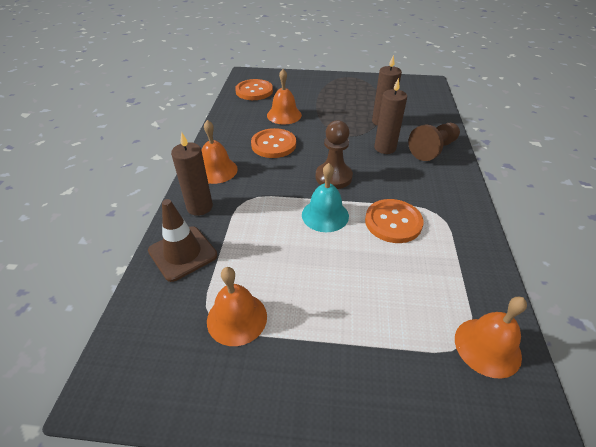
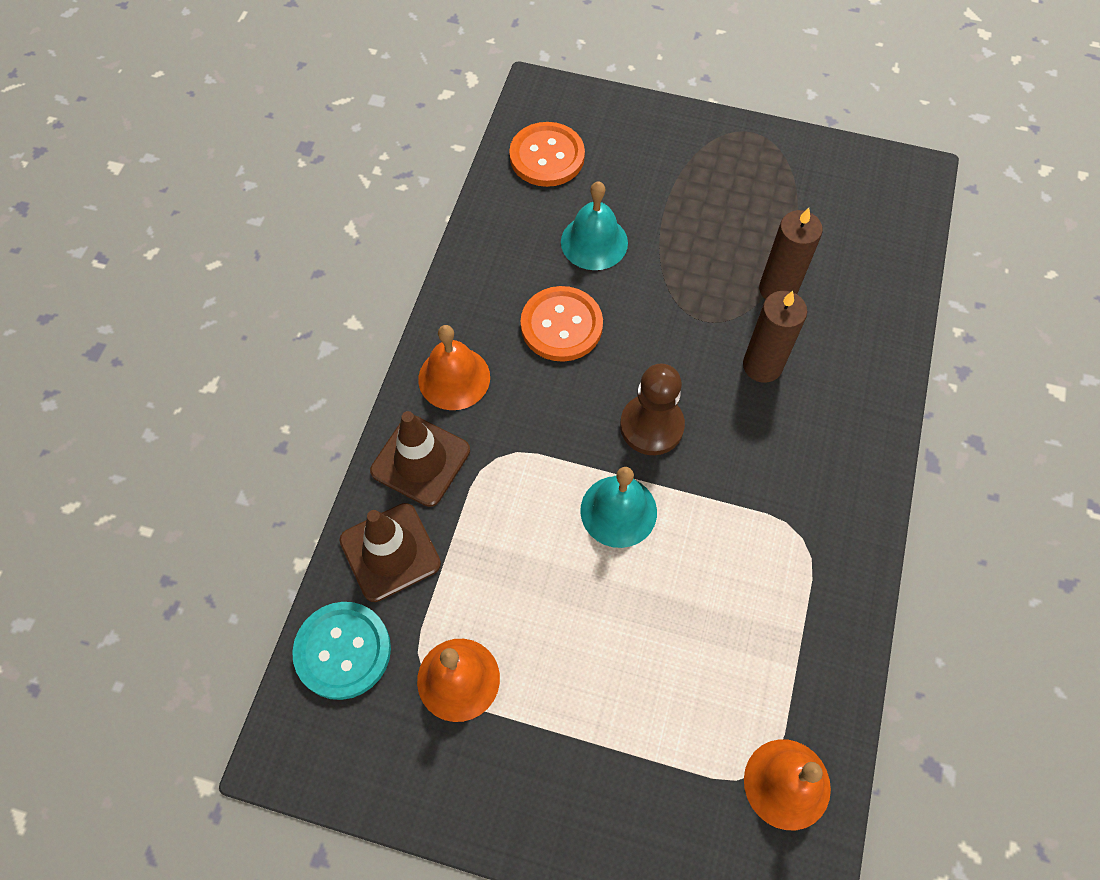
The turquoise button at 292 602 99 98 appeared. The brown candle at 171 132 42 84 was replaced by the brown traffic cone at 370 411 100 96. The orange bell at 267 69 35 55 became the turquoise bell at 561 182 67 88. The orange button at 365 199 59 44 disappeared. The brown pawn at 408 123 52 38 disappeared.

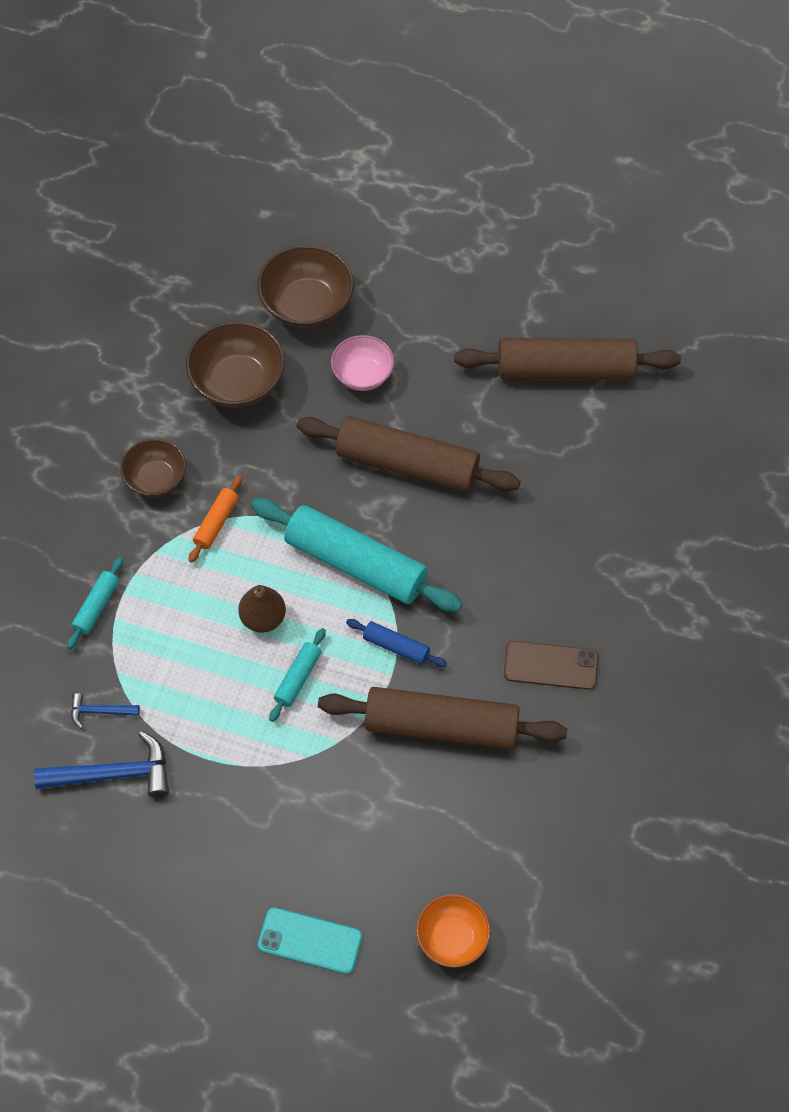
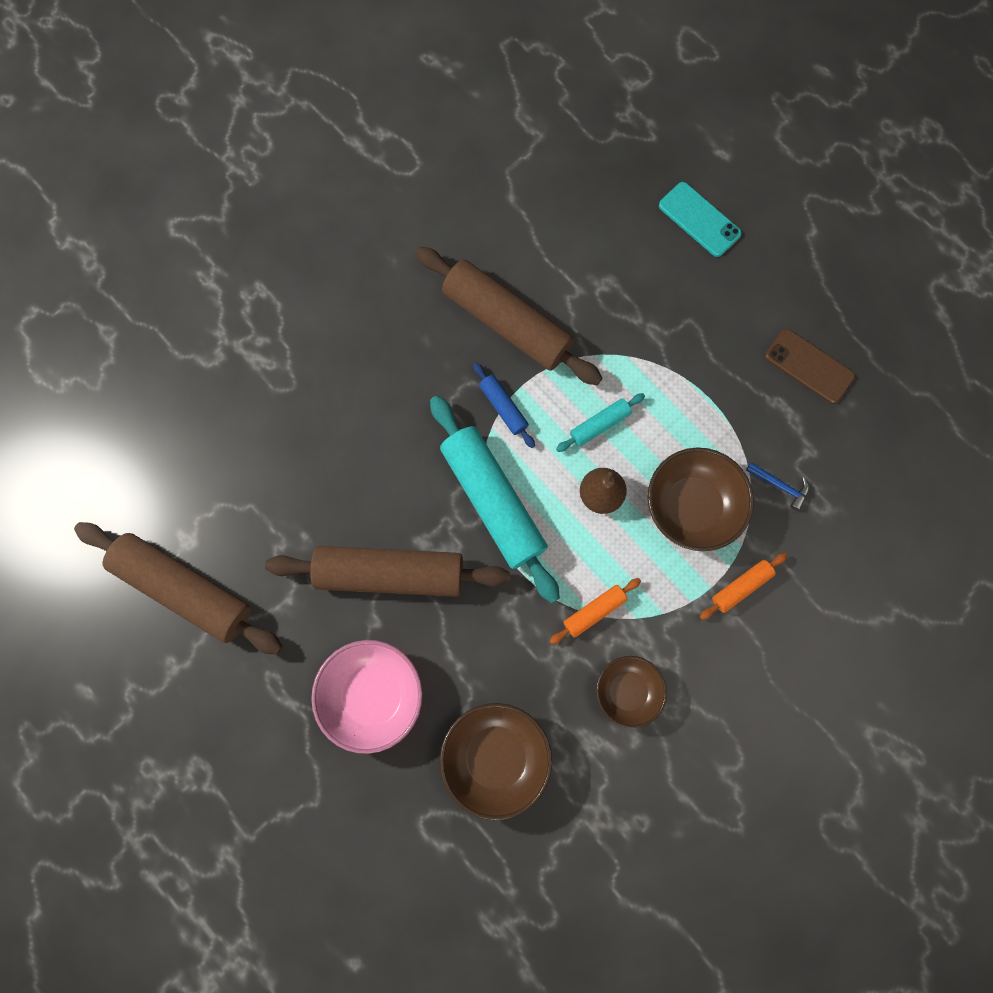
The brown rolling pin at 297 416 224 76 turned 45 degrees counterclockwise. The pink bowl at 331 335 63 56 changed to 1.54 times the size. The brown bowl moved from 257 245 97 83 to 648 447 106 104. The turquoise rolling pin at 67 557 56 92 became the orange rolling pin at 699 553 89 67. The brown phone moved from 504 641 95 49 to 765 329 90 75. The blue hammer at 34 731 135 66 disappeared. The orange bowl at 416 894 75 74 disappeared.

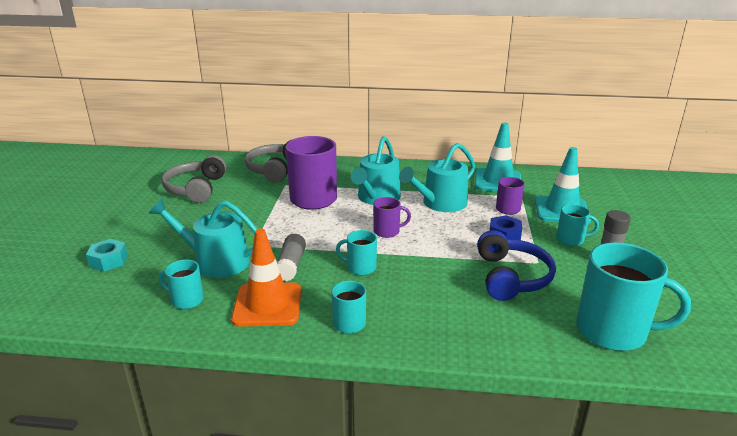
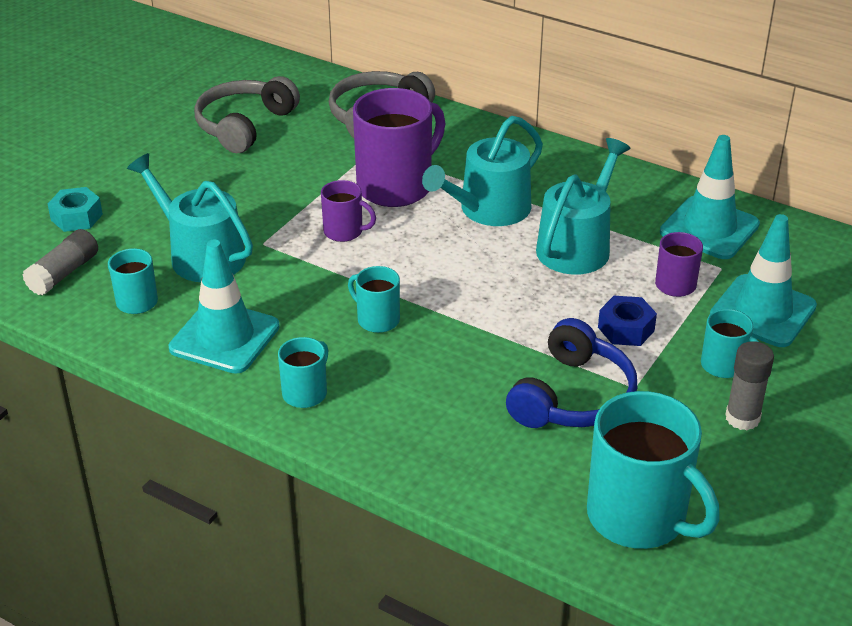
The grey glue stick moved from 277 234 29 47 to 22 229 76 66. The orange traffic cone at 231 228 70 99 became the turquoise traffic cone at 169 240 111 134. The purple mug moved from 373 197 38 41 to 321 180 55 62. The turquoise watering can at 399 143 76 69 turned 135 degrees clockwise.

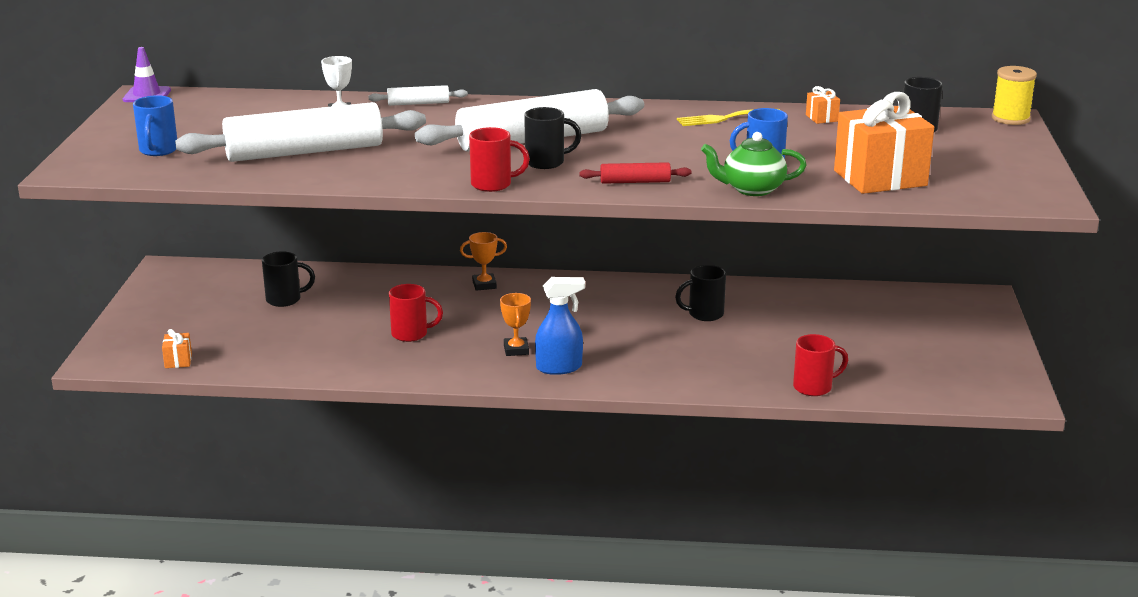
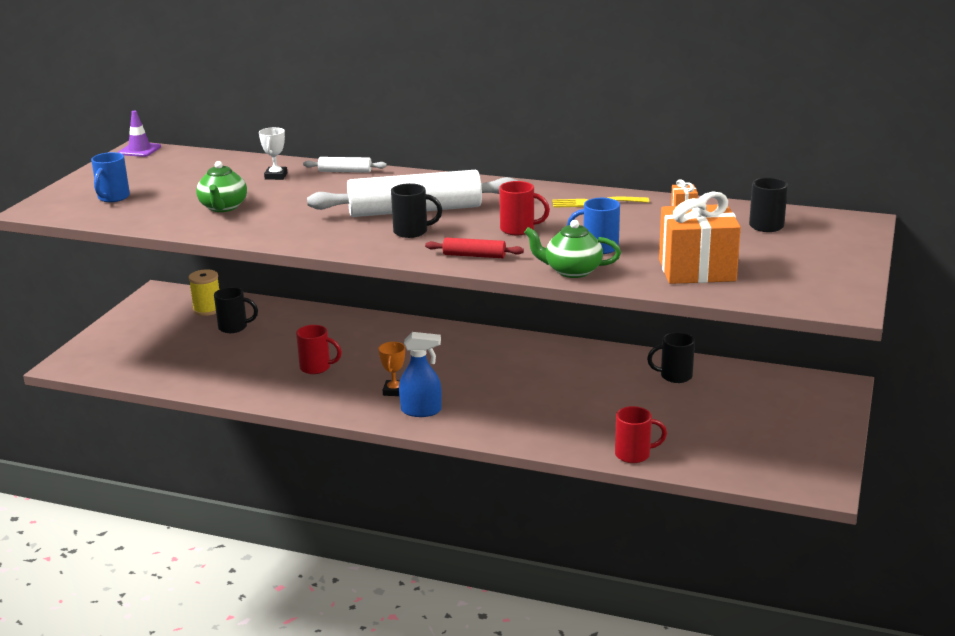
The yellow spool moved from 992 66 45 59 to 188 269 31 47. The white rolling pin at 175 102 251 60 was replaced by the green teapot at 196 161 51 51. The red mug moved from 469 127 61 65 to 499 181 51 54. The black mug moved from 675 265 51 56 to 647 332 48 51. The orange gift at 162 329 30 39 disappeared. The orange trophy at 460 232 47 59 disappeared.

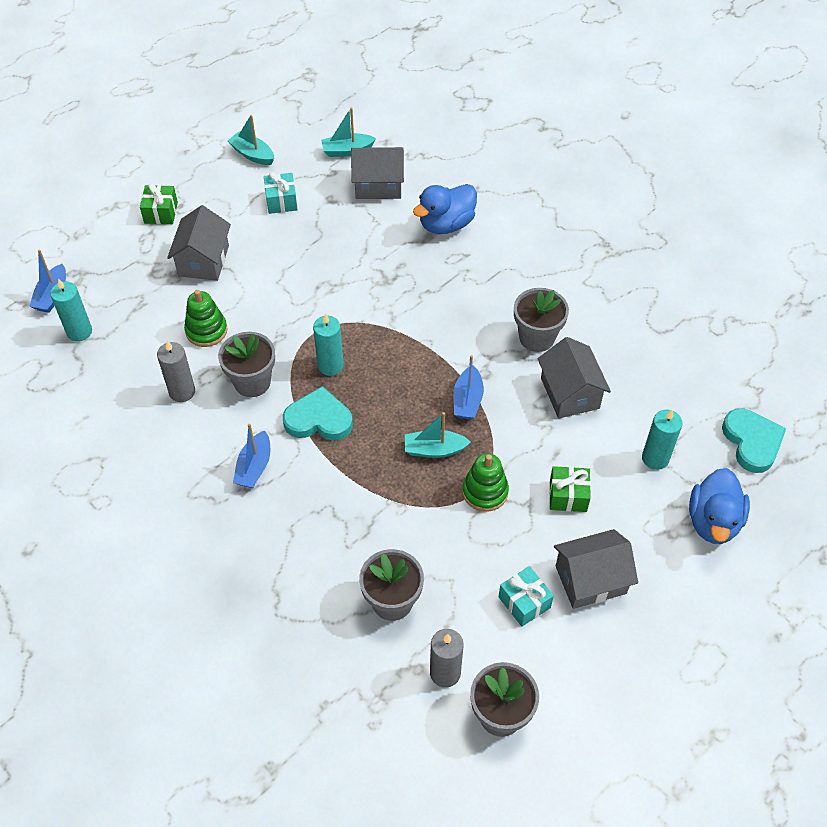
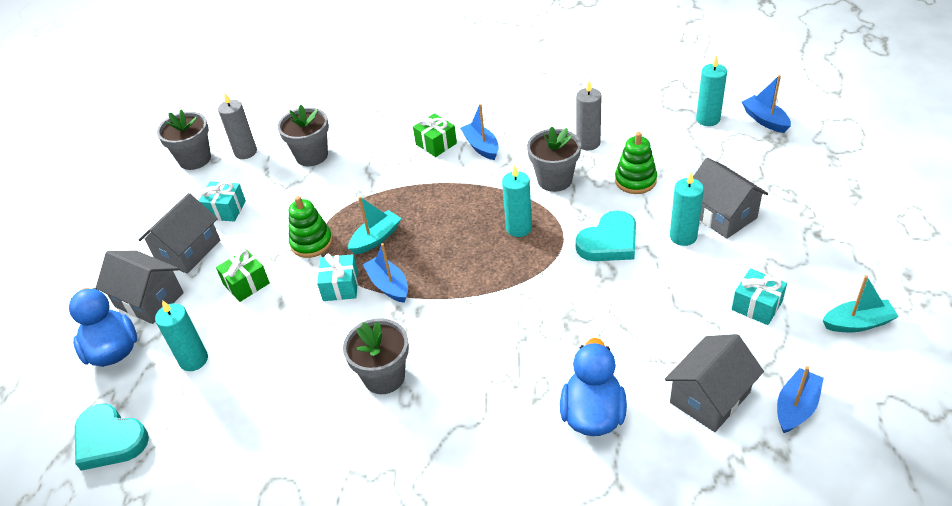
The grey house moved from 537 337 74 82 to 96 251 88 73. The turquoise gift at 317 254 41 47 appeared. The green gift moved from 140 183 38 41 to 413 113 44 44. The turquoise heart moved from 283 386 70 55 to 576 211 60 50. The turquoise candle at 670 172 34 74 appeared. The turquoise boat at 321 107 55 50 became the blue boat at 777 366 47 67.

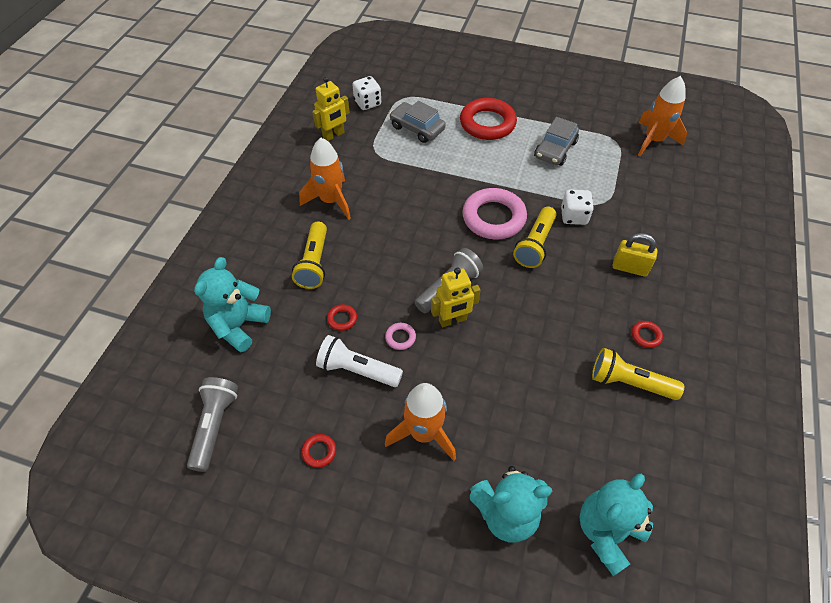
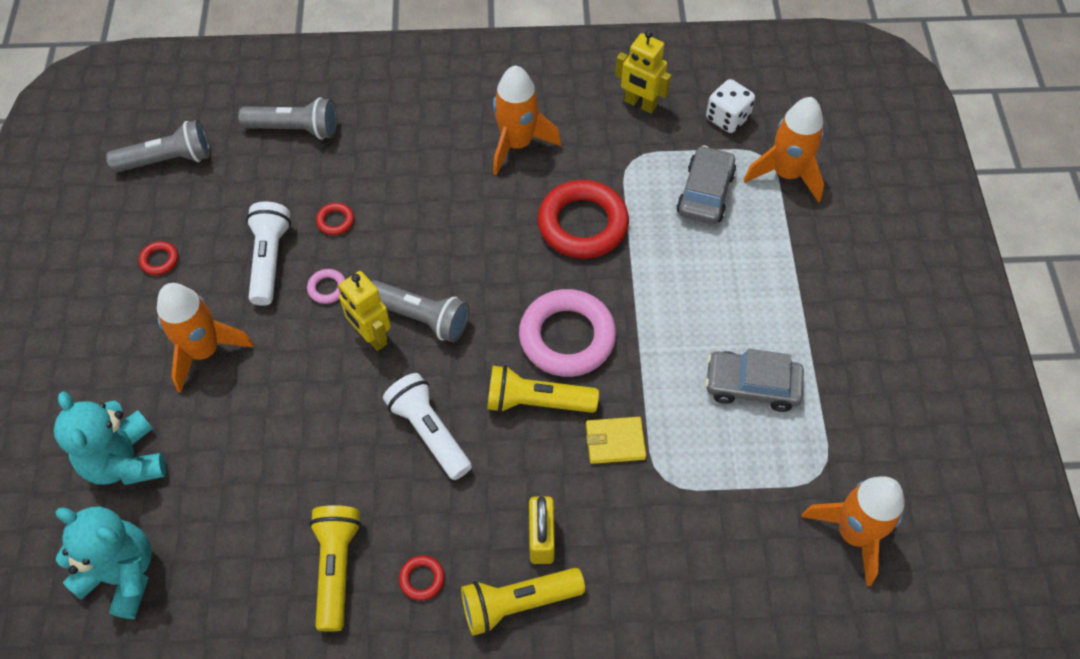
The turquoise teddy bear at 194 257 77 95 was replaced by the grey flashlight at 238 97 99 42. The white flashlight at 383 373 89 107 appeared. The yellow flashlight moved from 292 221 35 68 to 461 568 124 68. The red ring moved from 460 98 57 42 to 538 180 91 79. The white dice at 561 189 33 36 was replaced by the yellow wallet at 586 417 60 47. The orange rocket at 744 97 80 105 appeared.

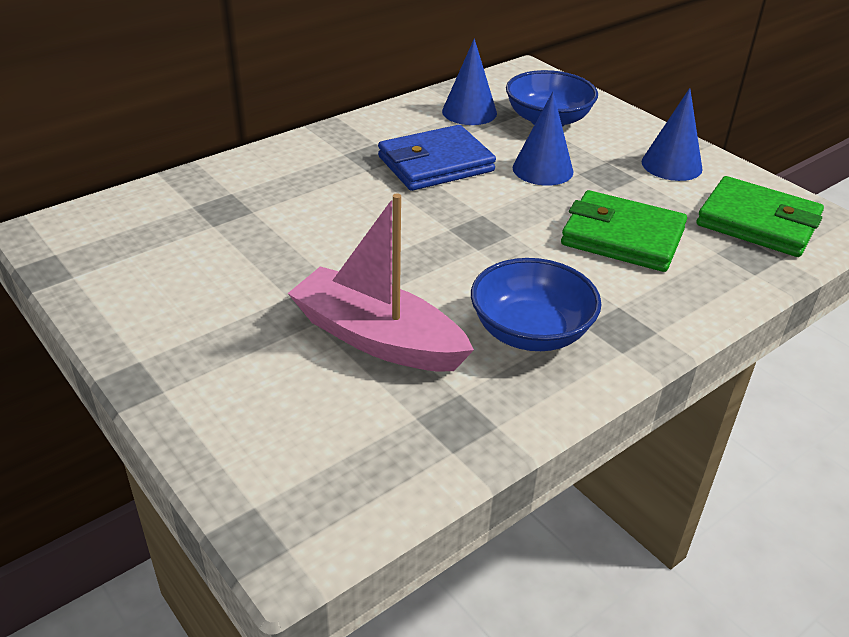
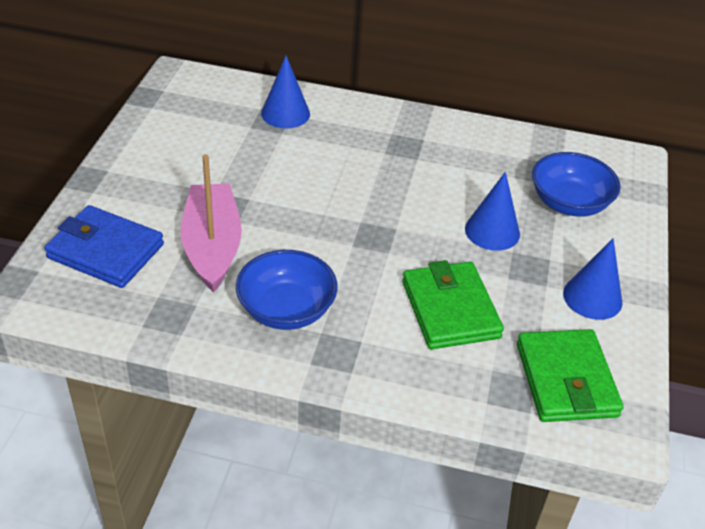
The blue wallet moved from 378 125 118 66 to 44 205 120 83. The blue cone moved from 442 38 55 87 to 261 56 49 72.

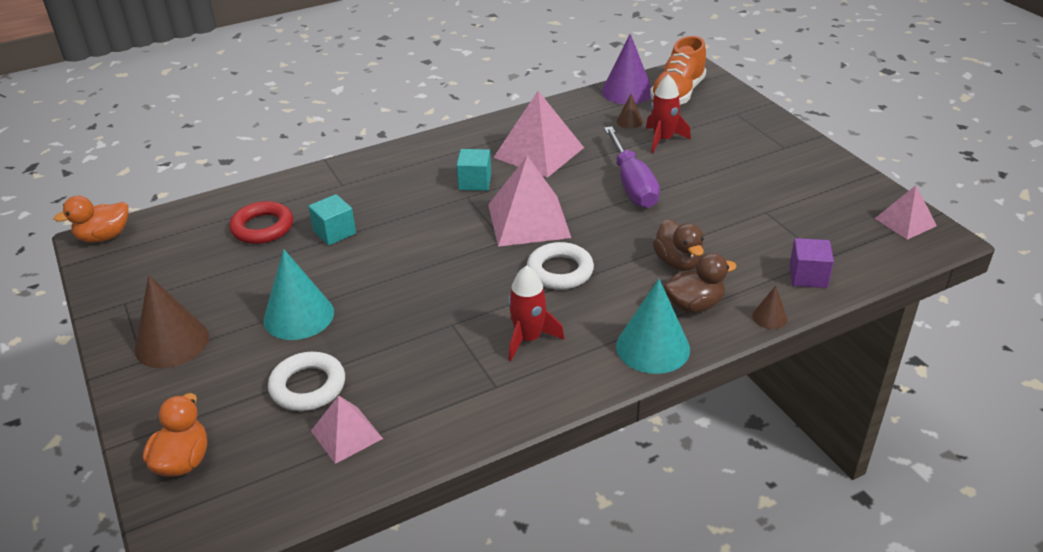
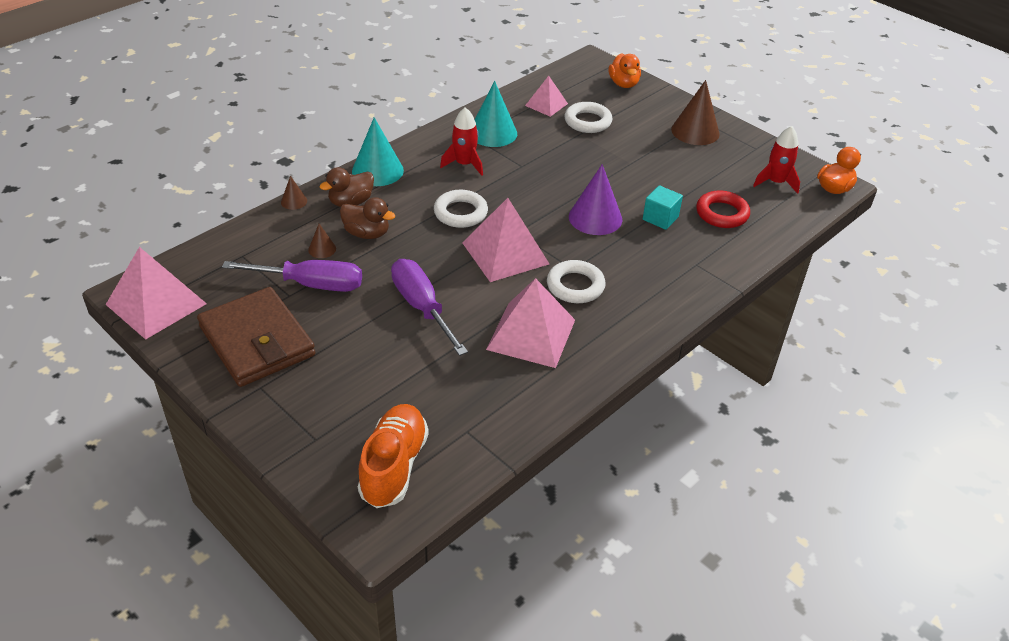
The pink pyramid at 874 185 63 55 changed to 1.75 times the size. The brown wallet at 197 287 118 100 appeared. The purple screwdriver at 222 260 140 32 appeared. The brown cone moved from 616 94 27 35 to 308 224 28 34. The brown duck at 653 219 51 52 turned 150 degrees clockwise. The turquoise cone moved from 263 249 71 91 to 475 81 42 66. The turquoise cube at 456 149 35 42 was replaced by the white ring at 547 260 59 43. The purple cone moved from 601 34 51 70 to 569 164 53 71. The red rocket moved from 646 74 45 79 to 753 126 47 68. The purple cube at 789 238 45 50 disappeared.

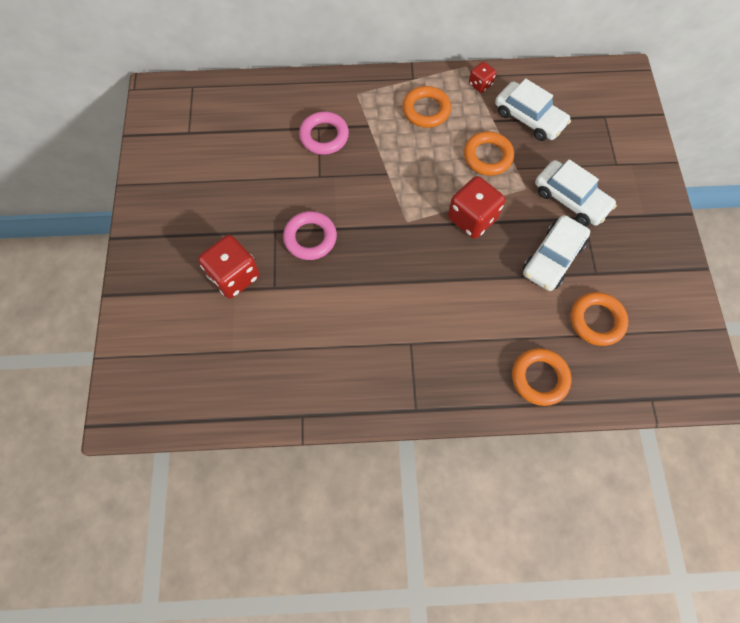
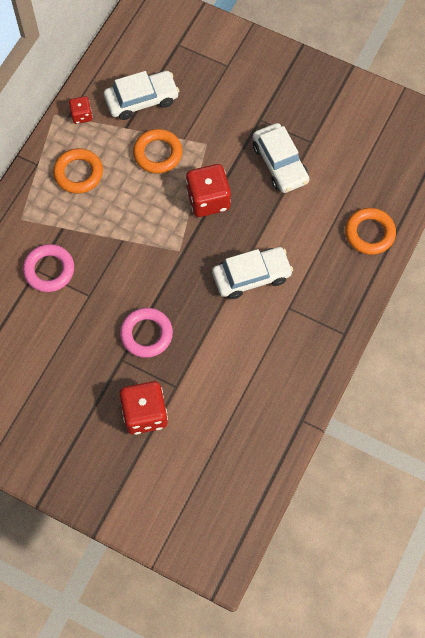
The white car moved from 535 159 82 67 to 212 247 81 52. The orange ring at 570 292 59 54 disappeared.

